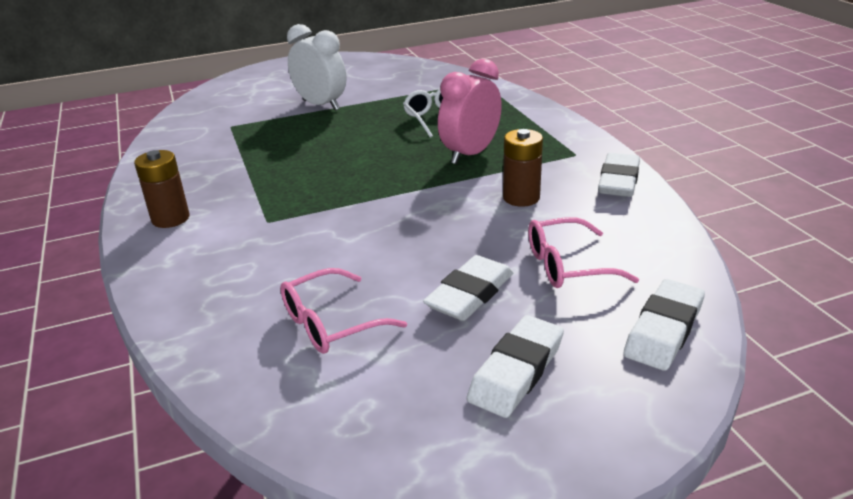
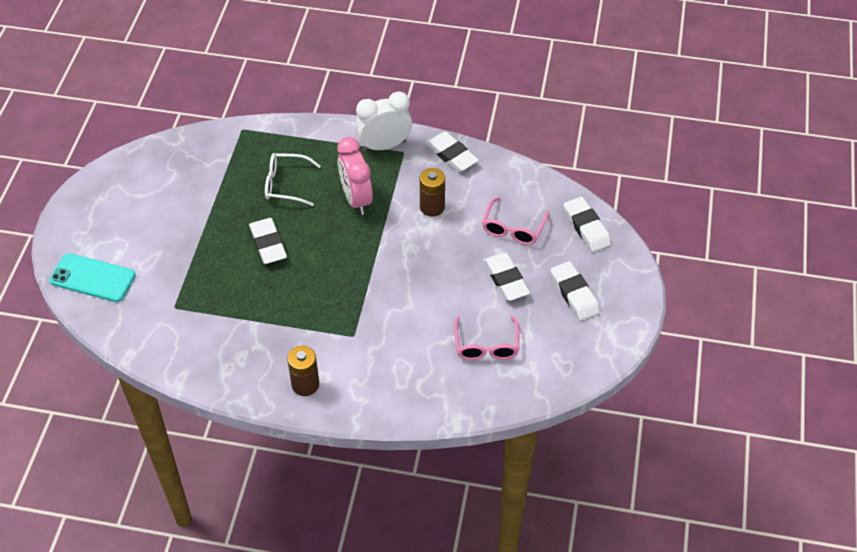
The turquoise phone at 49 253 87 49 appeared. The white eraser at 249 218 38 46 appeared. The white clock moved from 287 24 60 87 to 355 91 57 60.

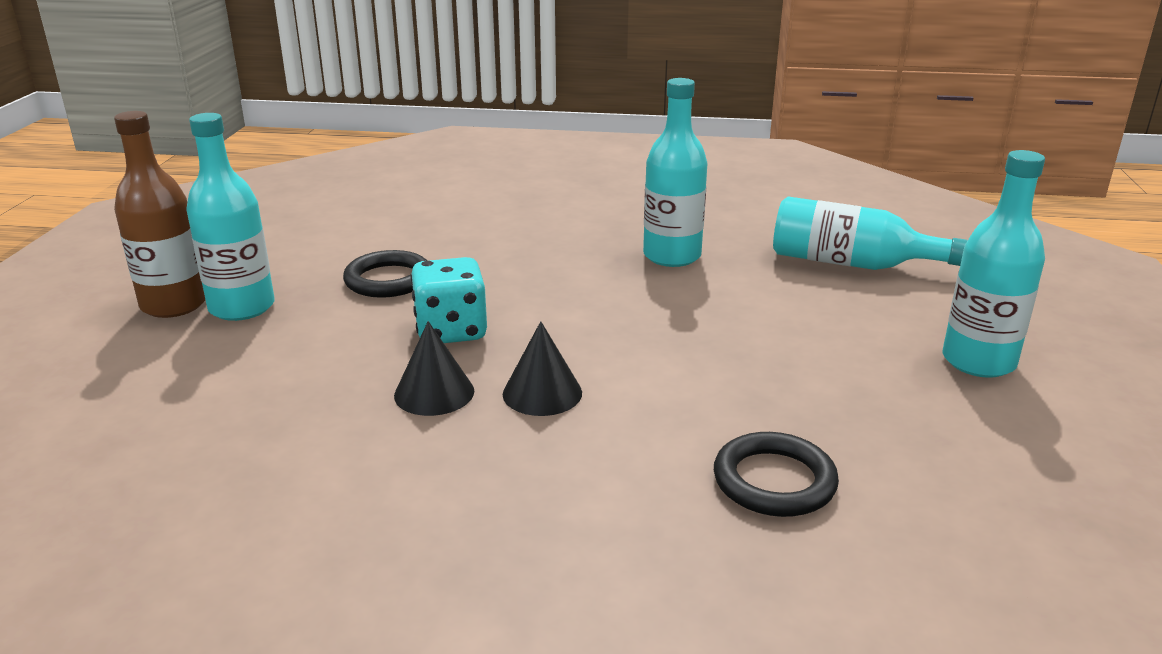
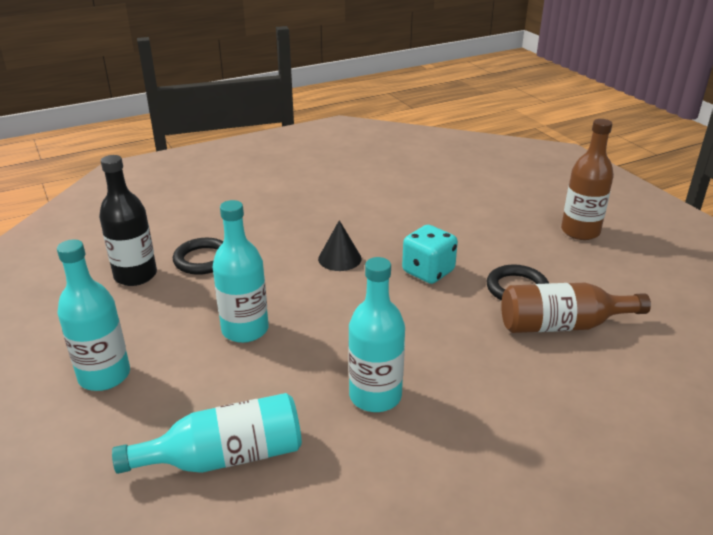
The black bottle at 99 155 58 131 appeared. The turquoise bottle moved from 186 113 89 208 to 213 200 56 143. The brown bottle at 501 283 150 50 appeared. The black cone at 394 321 80 95 disappeared.

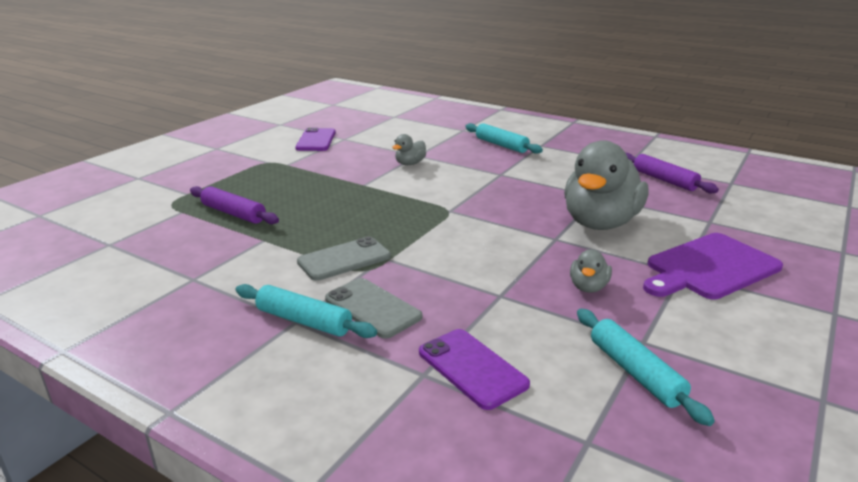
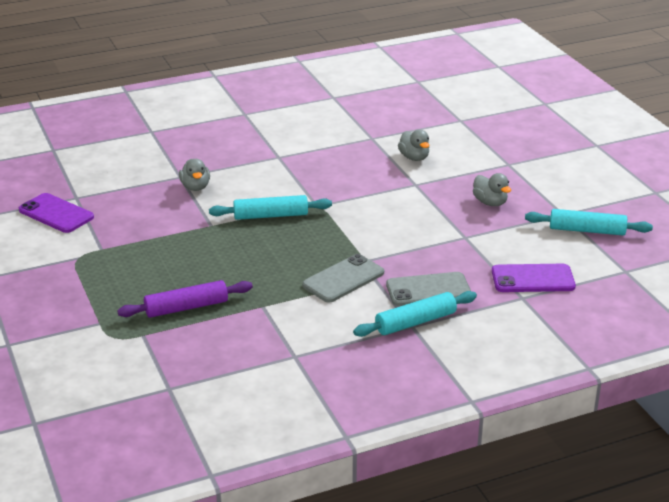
The turquoise rolling pin moved from 465 123 78 31 to 209 195 123 25. The grey phone at 297 236 94 45 turned 45 degrees clockwise. The grey duck at 564 140 84 90 changed to 0.43 times the size. The purple rolling pin at 626 153 93 40 disappeared. The purple cutting board at 643 233 140 66 disappeared.

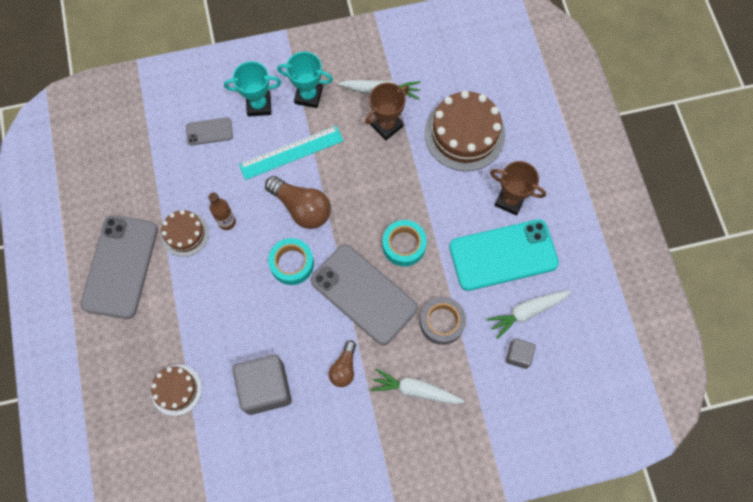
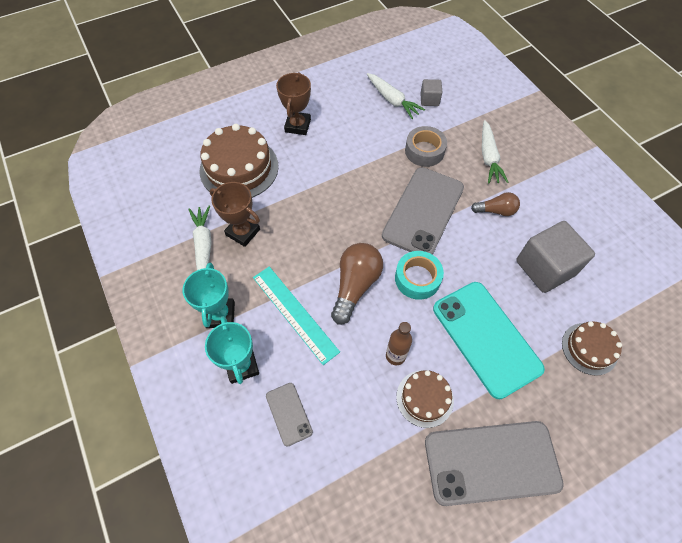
The turquoise phone moved from 449 219 110 72 to 433 282 112 117. The turquoise tape at 382 220 45 46 disappeared.

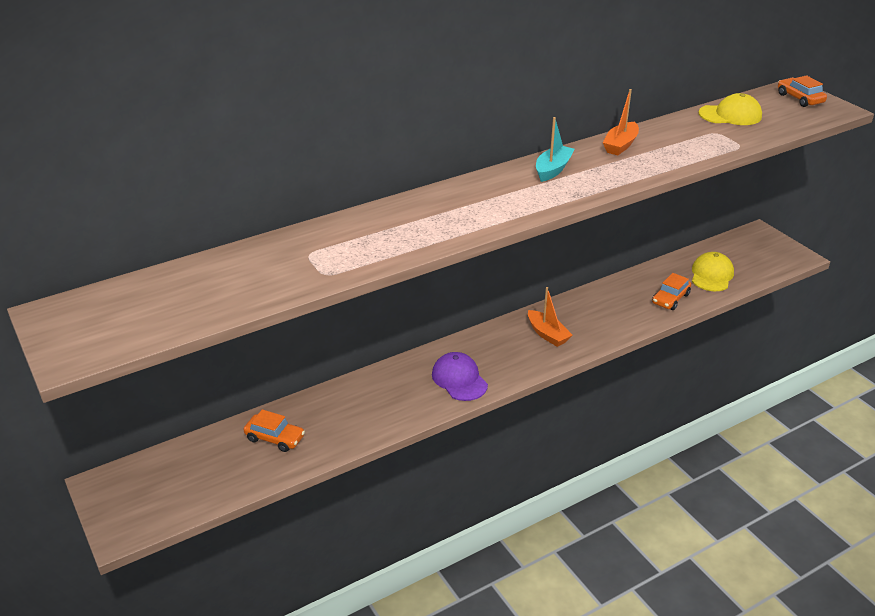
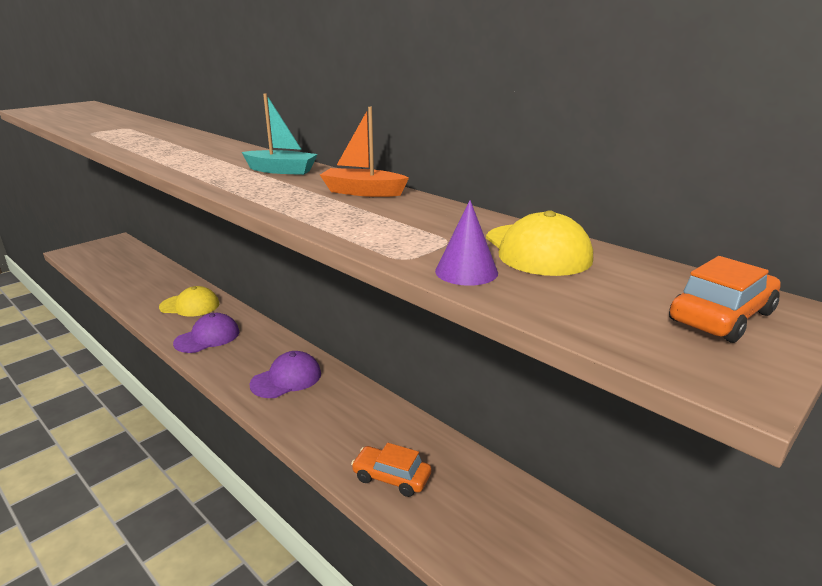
The yellow cap moved from 692 252 42 39 to 159 286 60 31. The orange boat at 528 287 44 60 was replaced by the purple cap at 250 351 71 47. The purple cone at 435 200 63 86 appeared. The orange car at 243 409 62 43 disappeared.

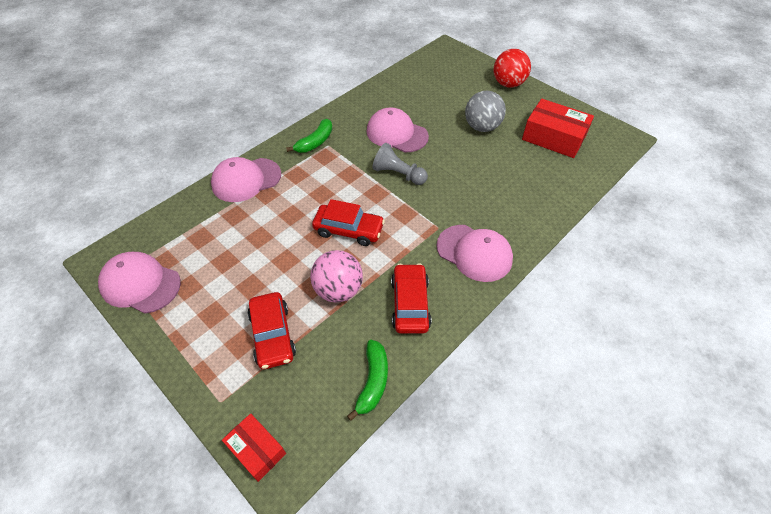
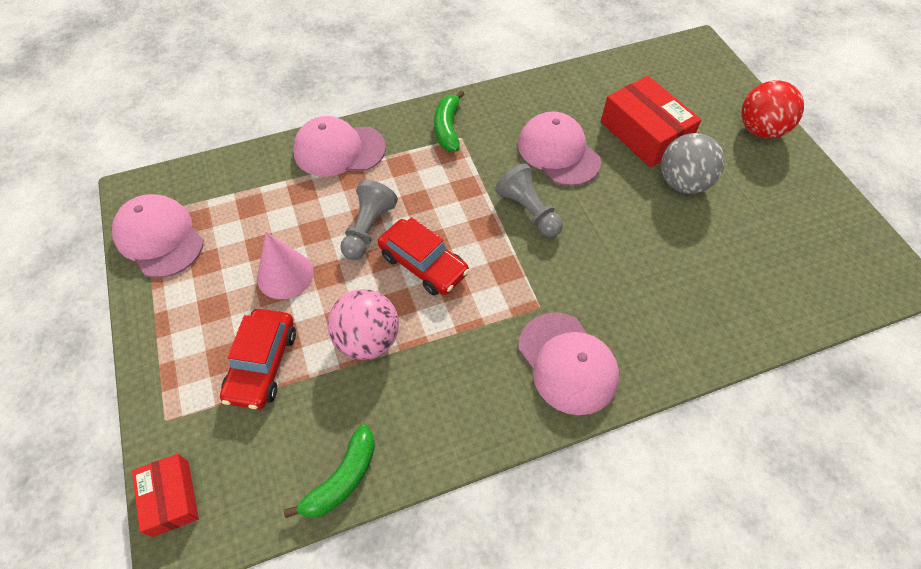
The pink cone at 257 232 57 67 appeared. The grey pawn at 340 180 58 80 appeared. The green banana at 286 119 46 34 turned 120 degrees clockwise. The red box moved from 522 99 72 59 to 601 76 100 92. The red car at 391 263 41 71 disappeared.

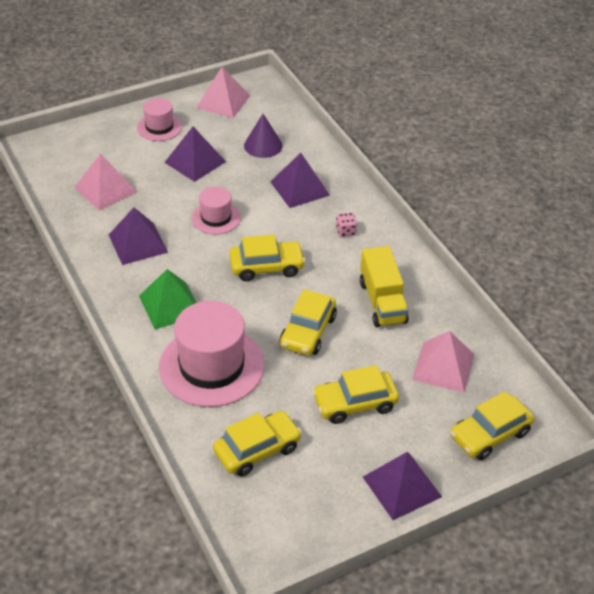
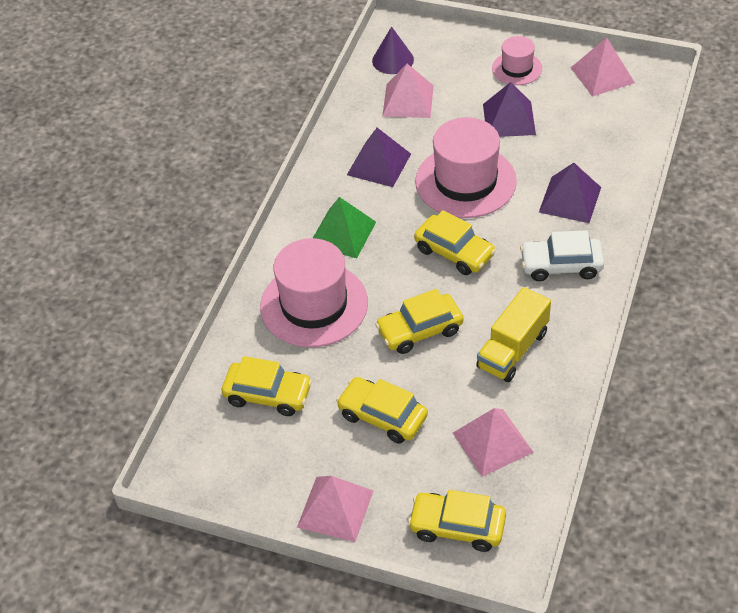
The purple pyramid at 363 452 79 68 became the pink pyramid at 297 476 76 66. The purple cone moved from 244 114 39 44 to 372 26 42 48. The pink hat at 192 186 49 48 changed to 1.87 times the size. The pink dice at 336 213 21 24 was replaced by the white car at 520 230 84 51.

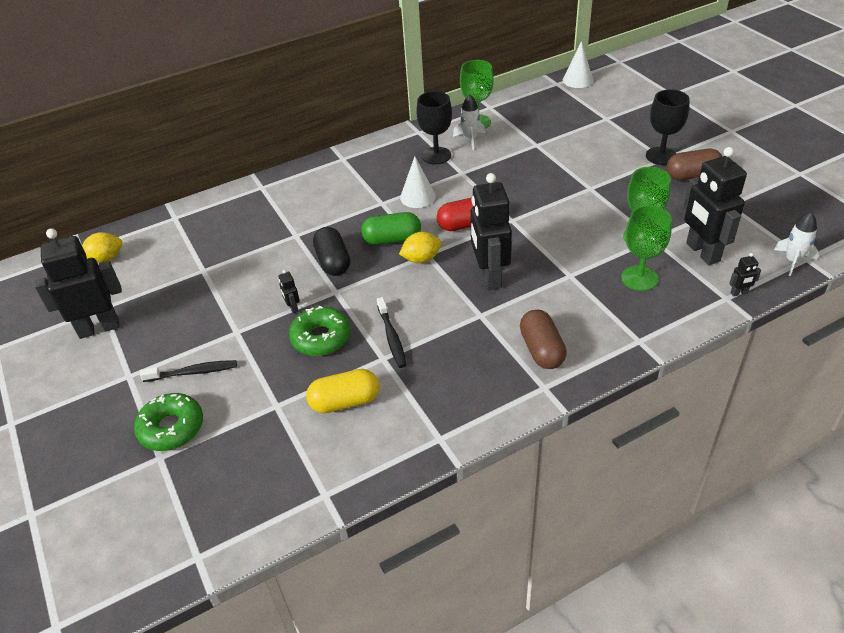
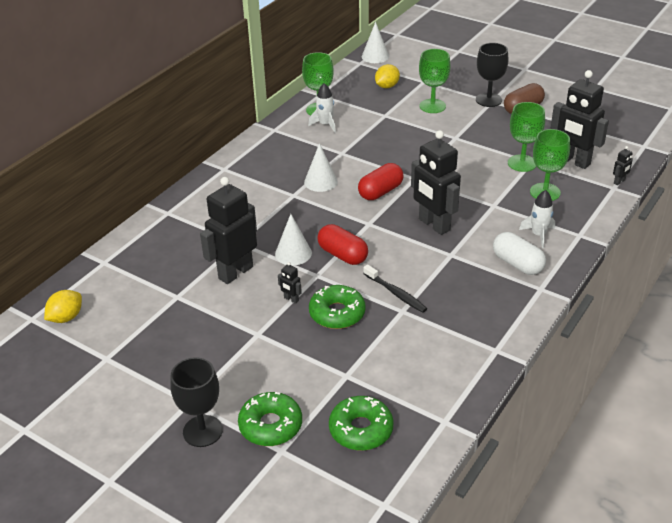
The black goblet moved from 416 91 36 74 to 170 357 53 90. The black robot moved from 34 228 88 111 to 200 177 57 107. The black capsule at 313 227 37 49 was replaced by the white cone at 275 214 37 52. The red capsule at 318 224 50 41 appeared. The green donut at 329 396 64 55 appeared. The yellow lemon moved from 399 232 42 31 to 375 64 25 24. The green goblet at 419 49 31 64 appeared. The brown capsule at 520 310 47 59 became the white capsule at 493 232 53 43. The white rocket moved from 774 212 44 64 to 519 190 36 58. The black toothbrush at 140 360 97 22 disappeared. The yellow capsule at 306 369 73 44 disappeared. The green capsule at 361 212 60 33 disappeared.

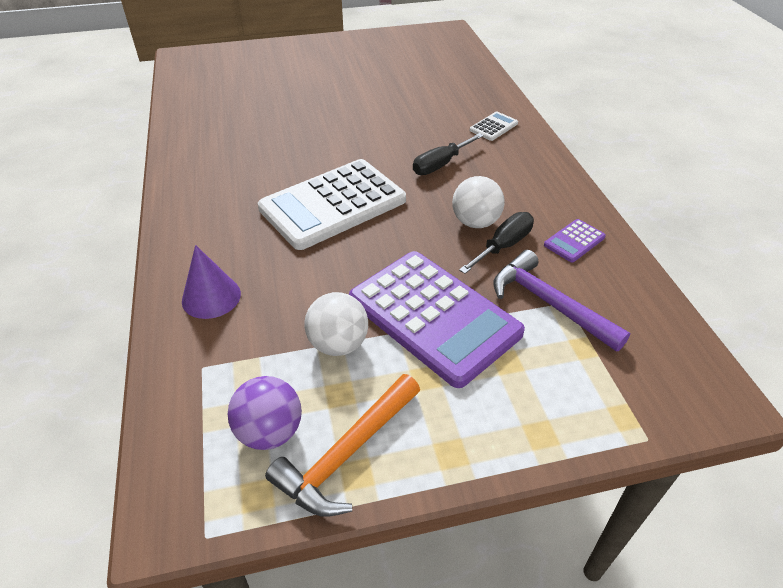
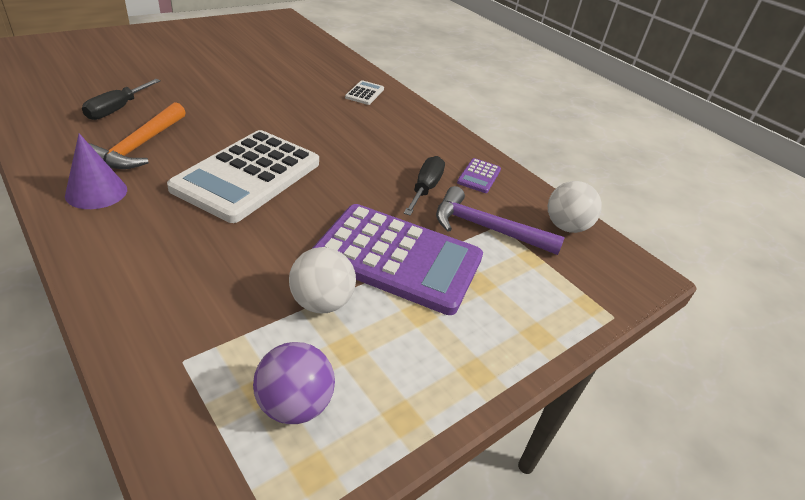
The purple cone moved from 182 245 59 74 to 65 133 62 76. The black screwdriver moved from 413 133 71 42 to 82 79 79 41. The orange hammer moved from 265 374 155 143 to 89 102 97 67. The white ball moved from 452 176 52 52 to 548 181 54 52.

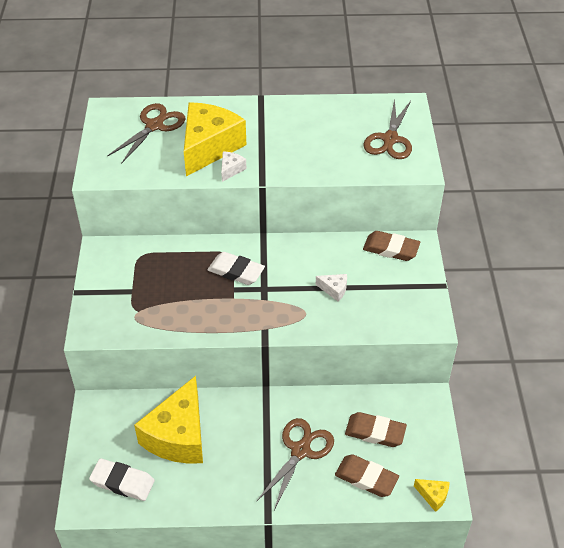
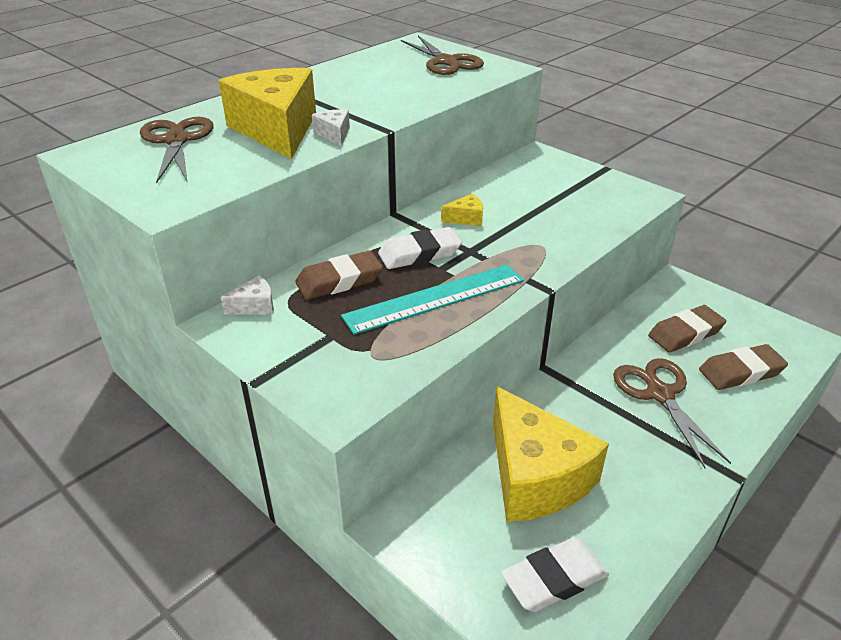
The white cheese moved from 316 274 31 27 to 220 276 54 39. The brown eraser moved from 363 231 57 30 to 295 251 88 49. The turquoise ruler at 341 265 183 70 appeared. The yellow cheese moved from 414 479 36 33 to 441 194 42 32.

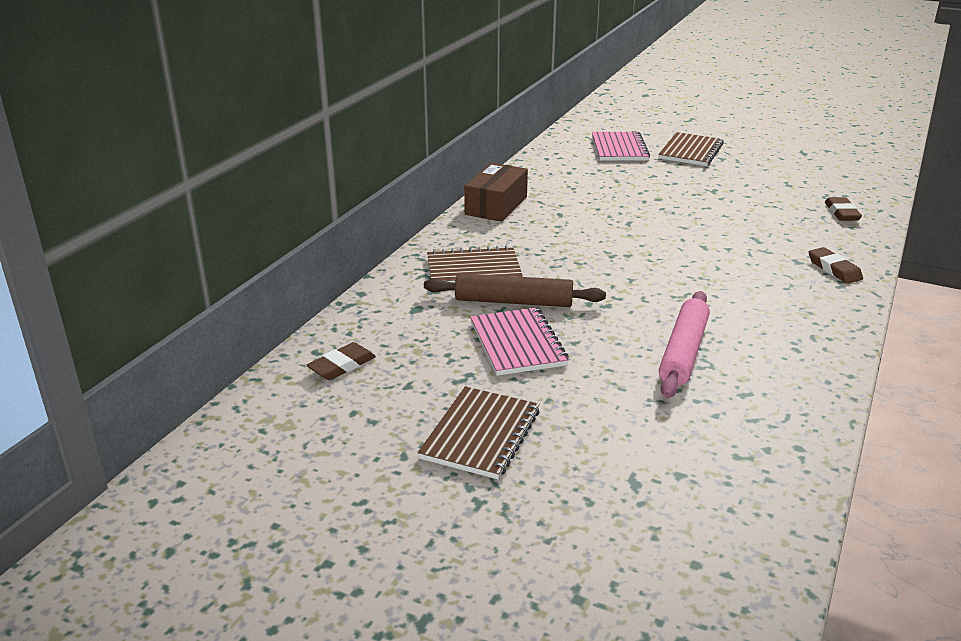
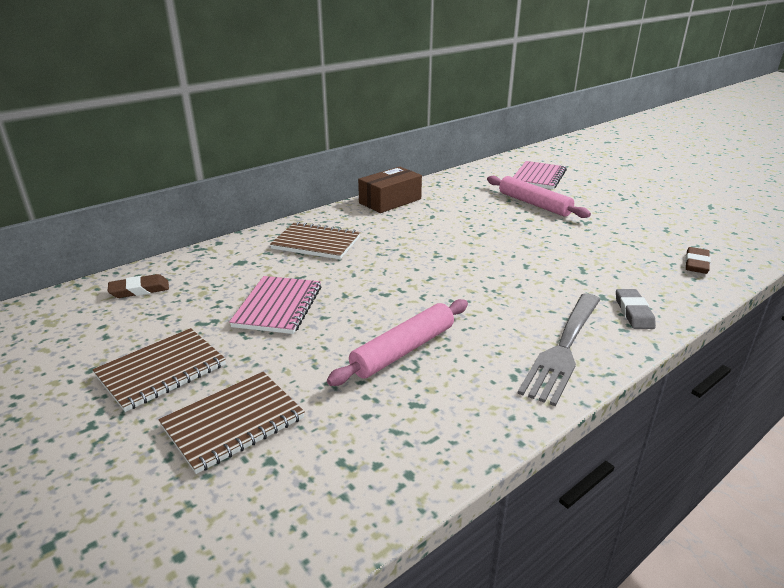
The brown notebook moved from 658 132 66 34 to 158 372 147 102. The pink rolling pin at 487 176 104 42 appeared. The grey fork at 517 293 83 113 appeared. The brown eraser at 809 247 54 37 became the grey eraser at 616 289 40 40. The brown rolling pin at 424 273 182 34 disappeared.

